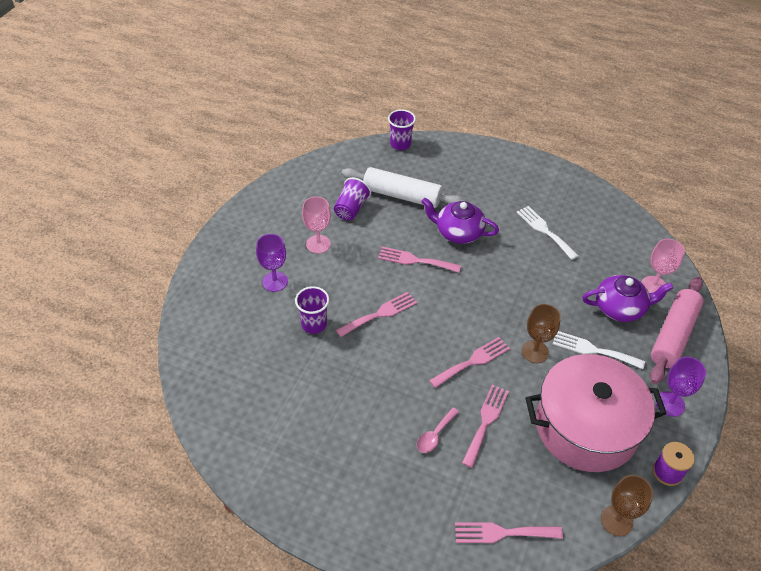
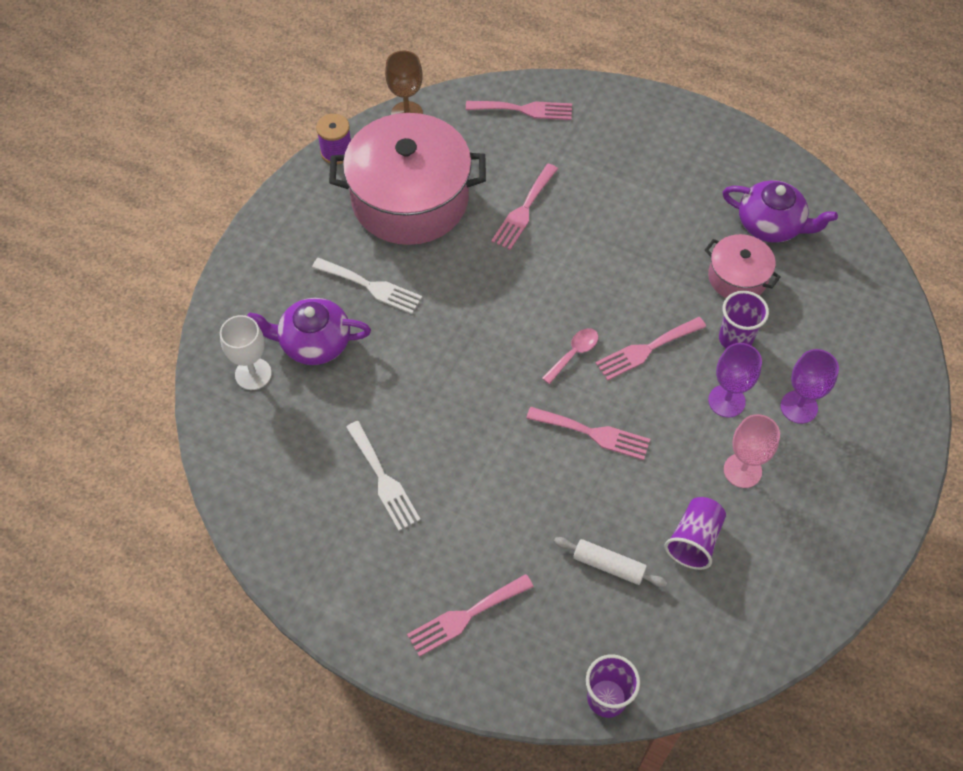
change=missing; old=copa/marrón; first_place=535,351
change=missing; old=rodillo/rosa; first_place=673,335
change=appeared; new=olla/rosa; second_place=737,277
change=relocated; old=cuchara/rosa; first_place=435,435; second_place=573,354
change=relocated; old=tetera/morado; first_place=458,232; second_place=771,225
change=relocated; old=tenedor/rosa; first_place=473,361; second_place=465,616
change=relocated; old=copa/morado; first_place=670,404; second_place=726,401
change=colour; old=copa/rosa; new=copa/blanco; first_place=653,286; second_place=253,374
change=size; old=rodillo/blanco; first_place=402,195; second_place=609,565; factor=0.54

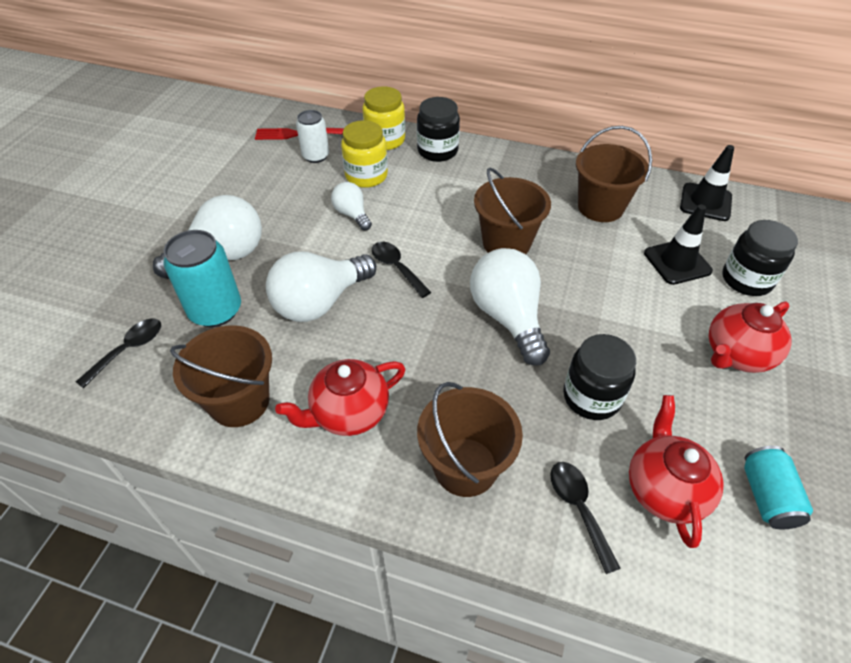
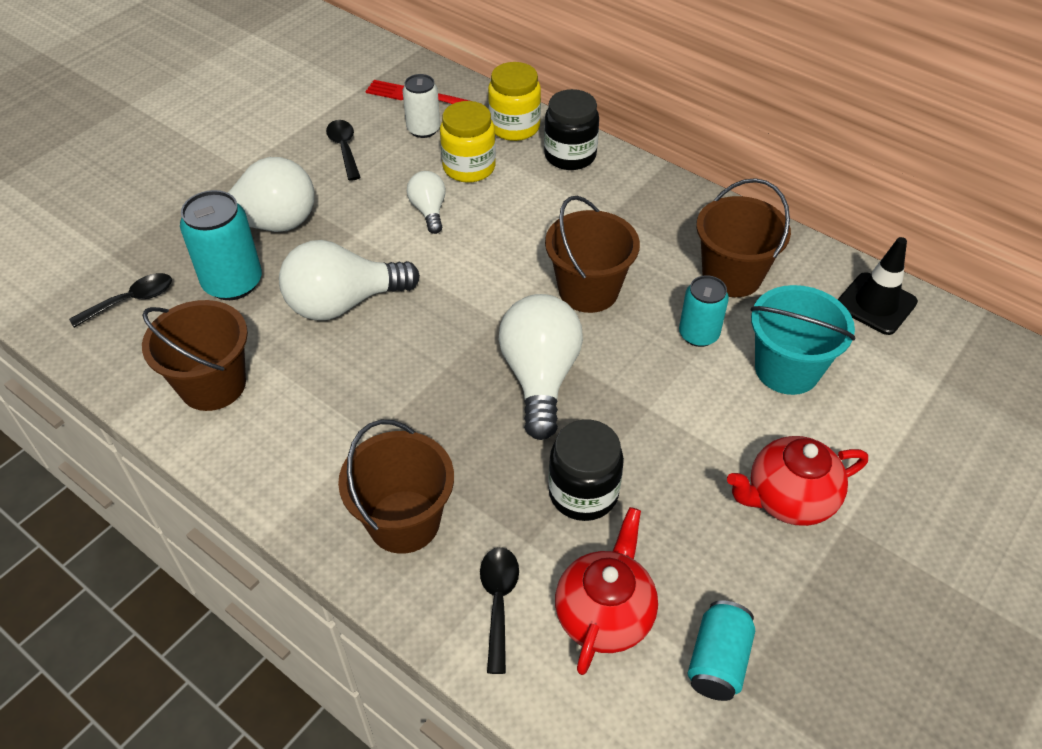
change=missing; old=tetera/rojo; first_place=349,413
change=missing; old=tarro/negro; first_place=746,280
change=appeared; new=lata/turquesa; second_place=698,334
change=relocated; old=cuchara/negro; first_place=396,268; second_place=344,148
change=exchanged; old=cono de tráfico/negro; new=balde/turquesa; first_place=677,262; second_place=787,369

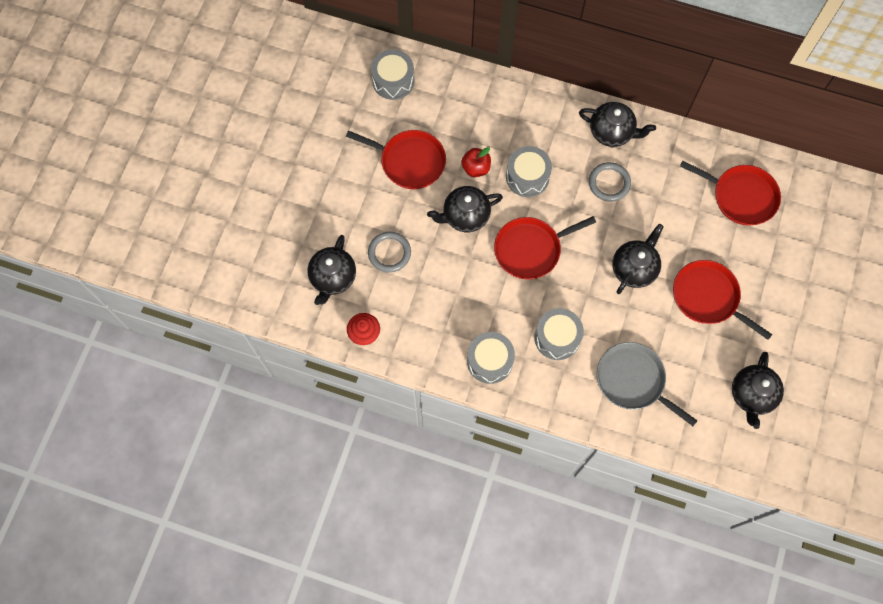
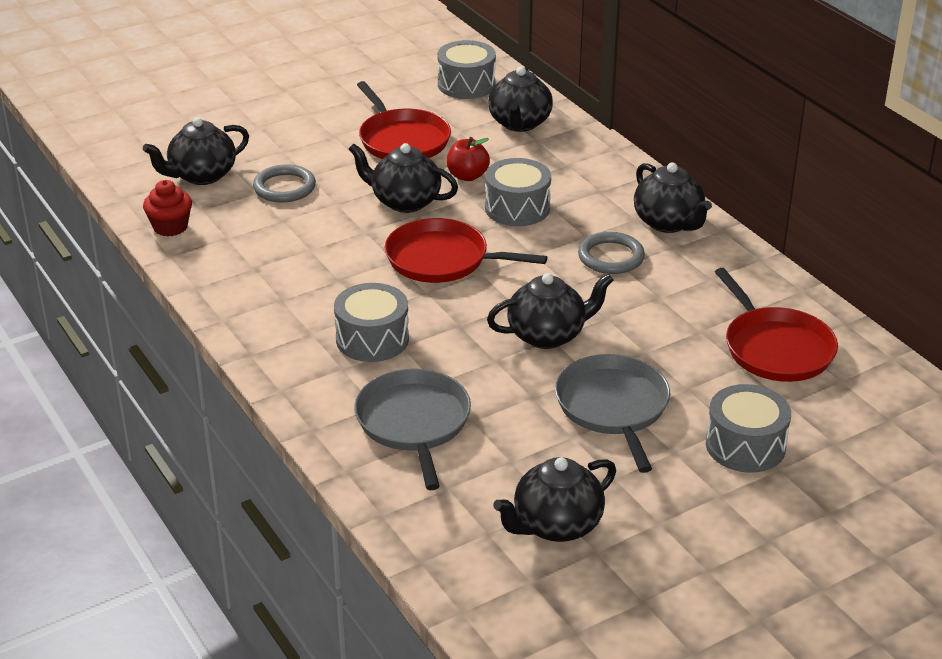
change=appeared; new=tetera/negro; second_place=519,123
change=relocated; old=tambor/gris; first_place=490,361; second_place=745,445
change=colour; old=sartén/rojo; new=sartén/gris; first_place=708,297; second_place=613,407

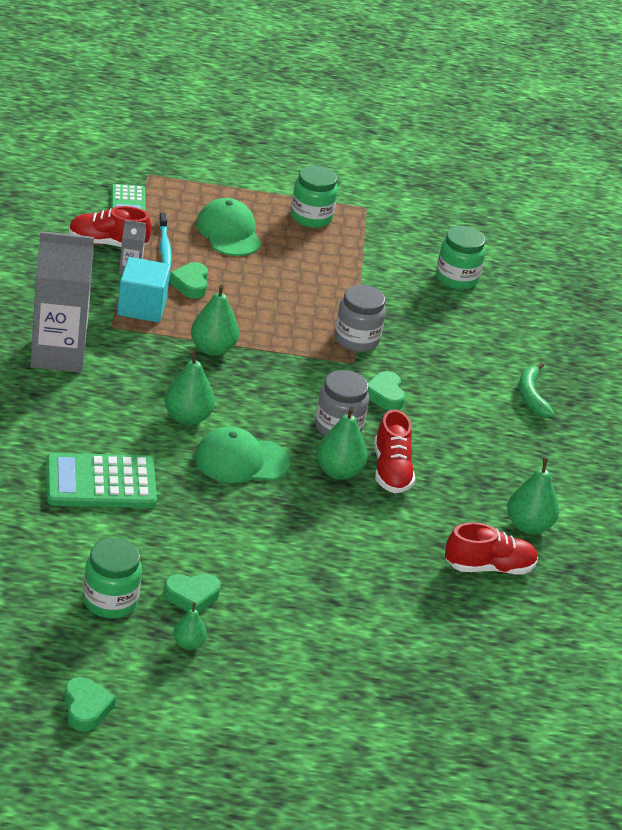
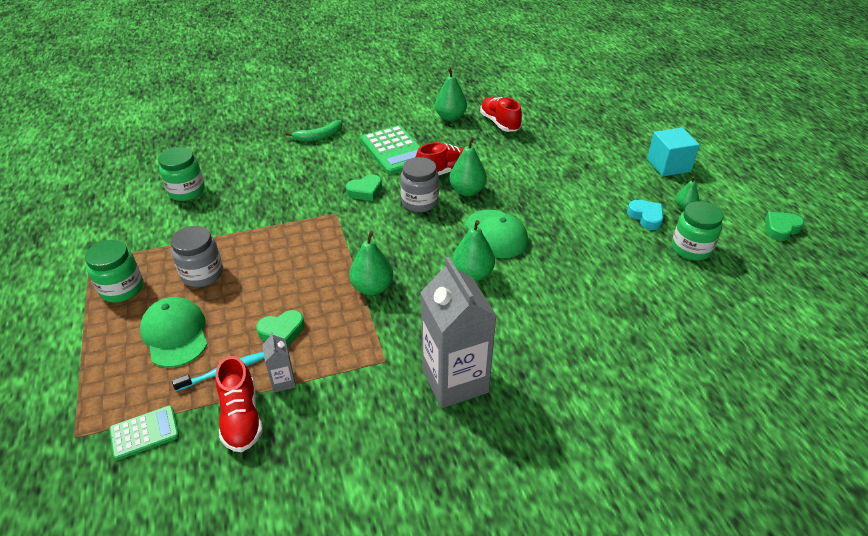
change=relocated; old=calculadora/verde; first_place=100,482; second_place=395,151
change=relocated; old=cubo/turquesa; first_place=142,307; second_place=668,165
change=relocated; old=tarro/gris; first_place=356,339; second_place=202,274
change=colour; old=corazón/verde; new=corazón/turquesa; first_place=191,596; second_place=646,217
change=spun; old=gorra/verde; first_place=229,232; second_place=175,334; degrees=105

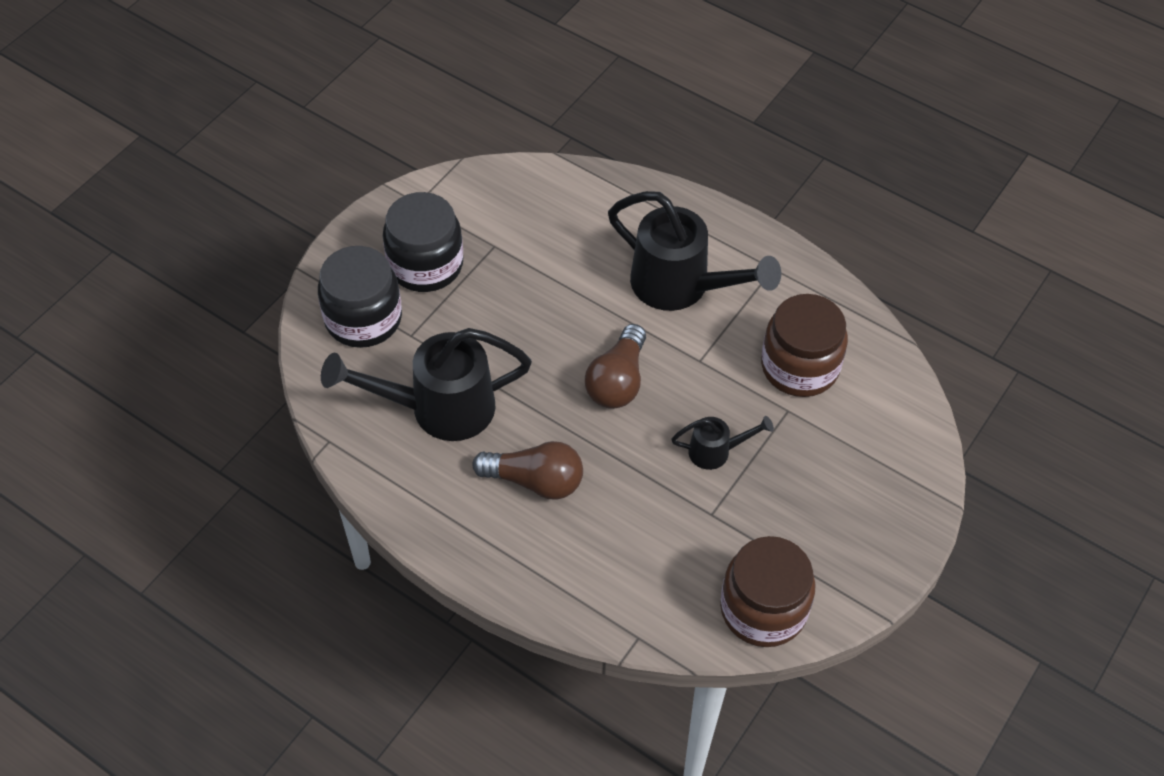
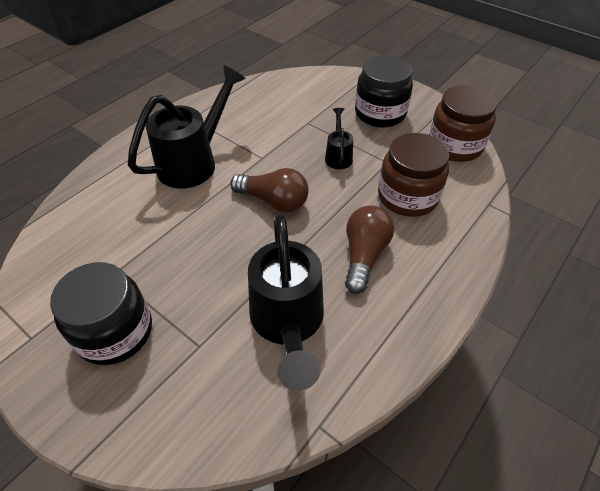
change=relocated; old=tarro/negro; first_place=363,318; second_place=380,113
change=relocated; old=tarro/marrón; first_place=799,366; second_place=407,196

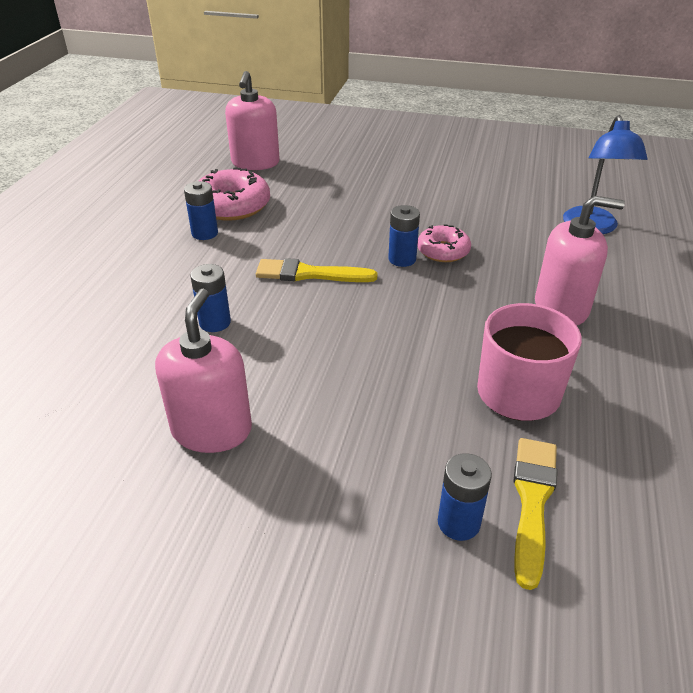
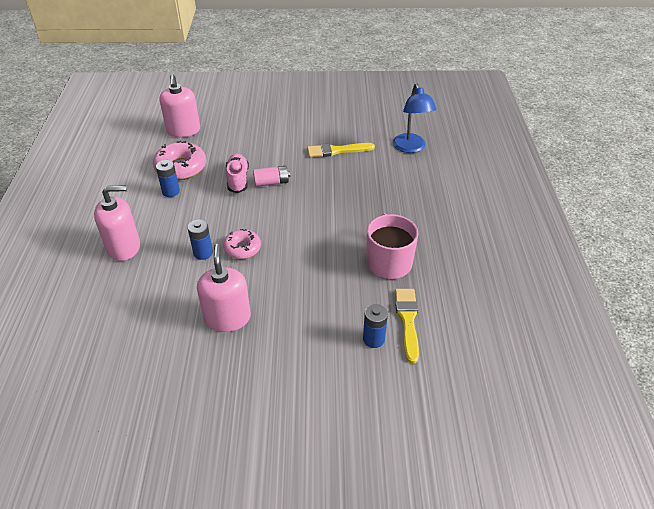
change=missing; old=pila/azul; first_place=402,259
change=appeared; new=zapato/rosa; second_place=238,179
change=appeared; new=pila/rosa; second_place=271,182
change=relocated; old=pincel/amarillo; first_place=309,274; second_place=337,150
change=relocated; old=rosquilla/rosa; first_place=443,251; second_place=242,248
change=relocated; old=dispensador de jabón/rosa; first_place=561,308; second_place=124,247

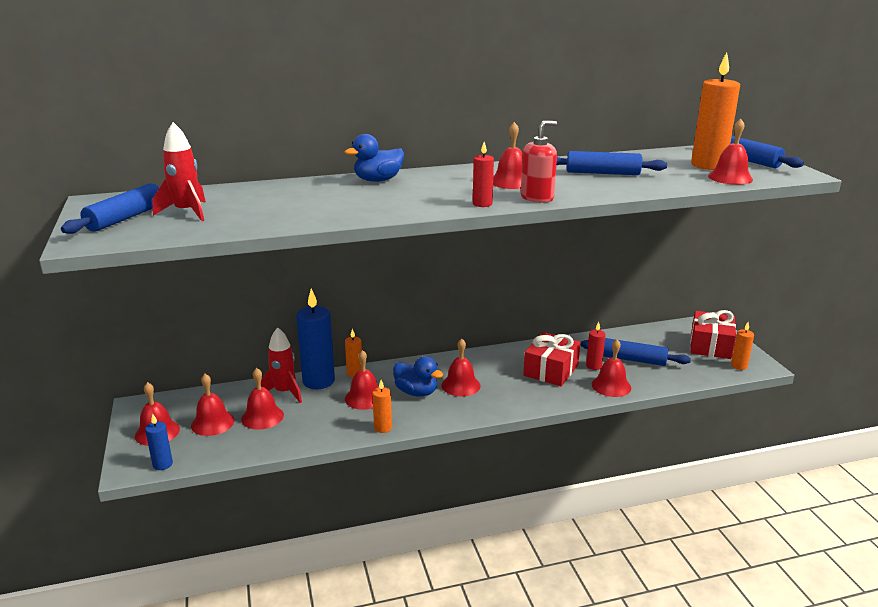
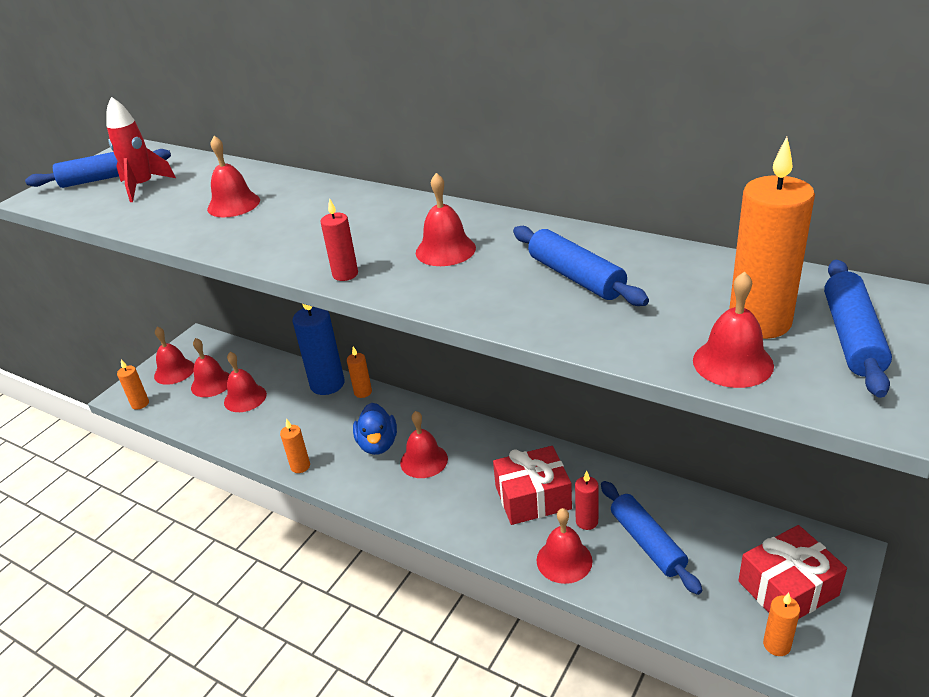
change=missing; old=cohete/rojo; first_place=284,392
change=missing; old=pato/azul; first_place=378,180
change=missing; old=dispensador de jabón/rojo; first_place=537,198
change=relocated; old=campana/rojo; first_place=364,398; second_place=233,204
change=colour; old=vela/azul; new=vela/naranja; first_place=162,464; second_place=140,404

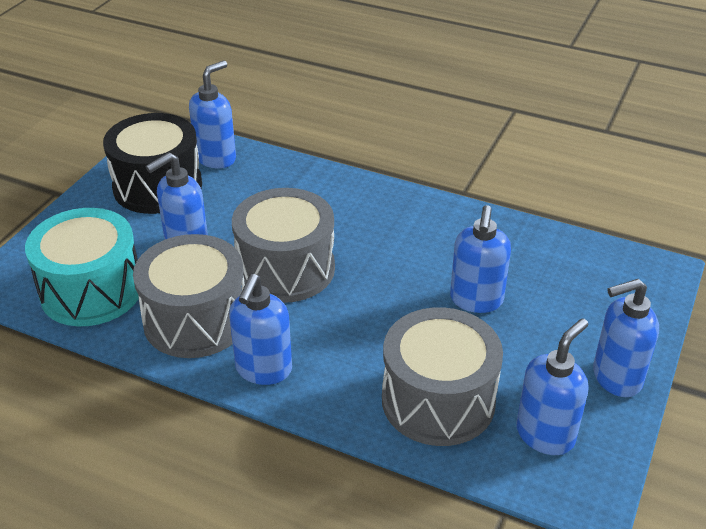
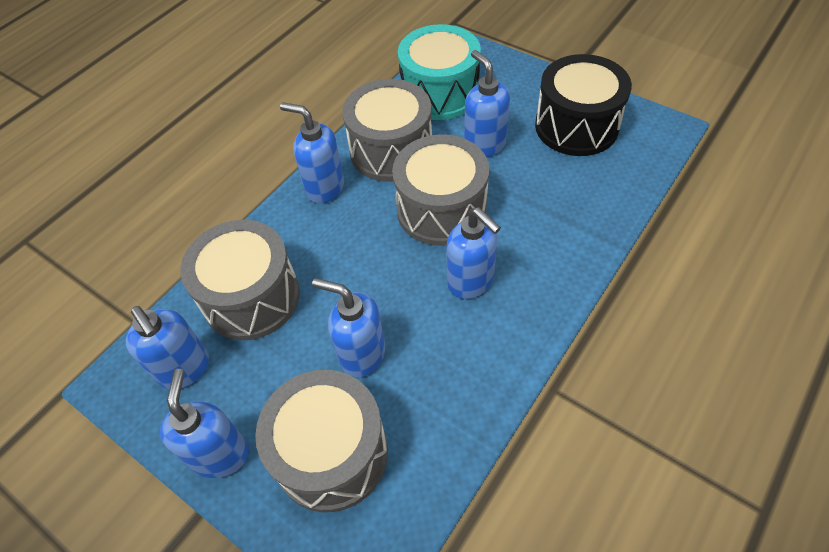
change=appeared; new=tambor/gris; second_place=331,453
change=relocated; old=dispensador de jabón/azul; first_place=216,158; second_place=471,282

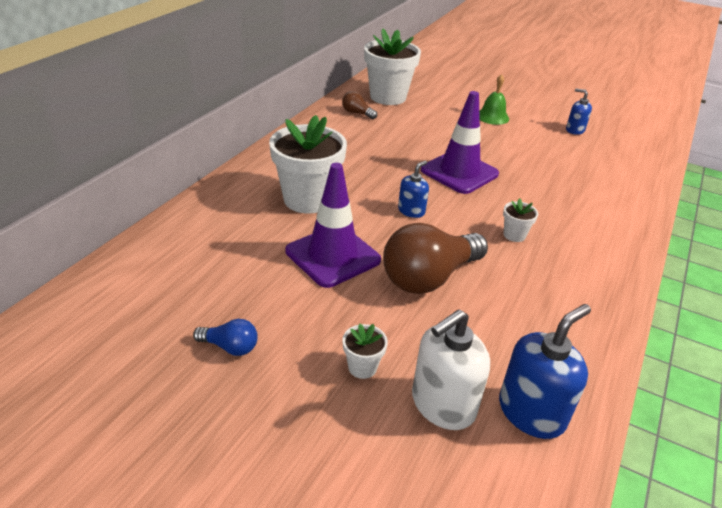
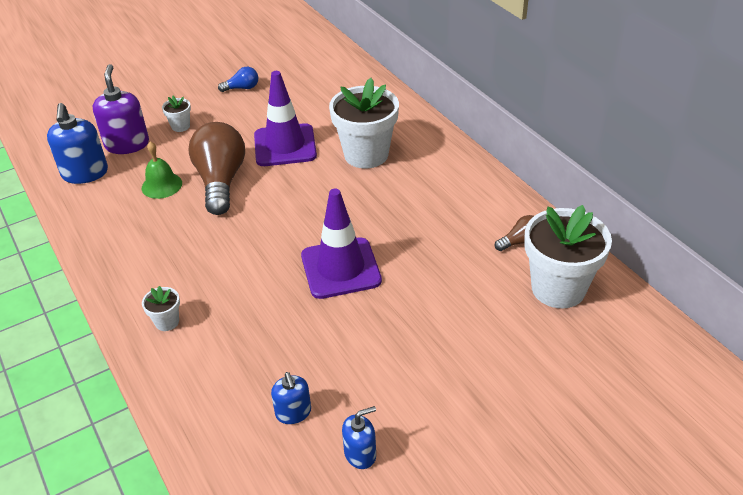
change=relocated; old=dispensador de jabón/azul; first_place=411,211; second_place=293,412
change=relocated; old=campana/verde; first_place=492,117; second_place=161,185
change=relocated; old=maceta/blanco; first_place=514,235; second_place=167,322
change=colour; old=dispensador de jabón/blanco; new=dispensador de jabón/morado; first_place=442,404; second_place=127,144
change=spun; old=bombilla/azul; first_place=230,347; second_place=242,88; degrees=-150

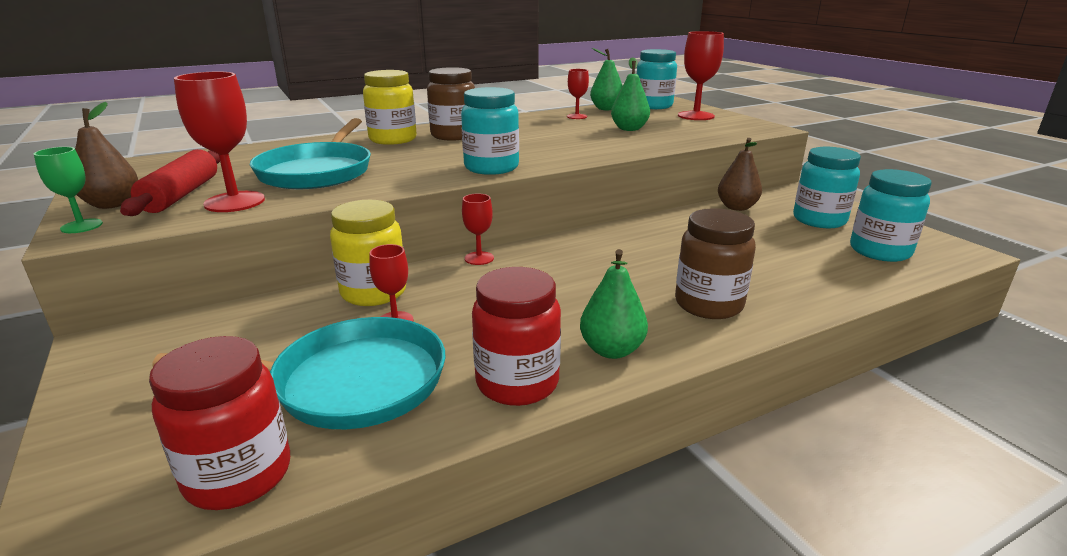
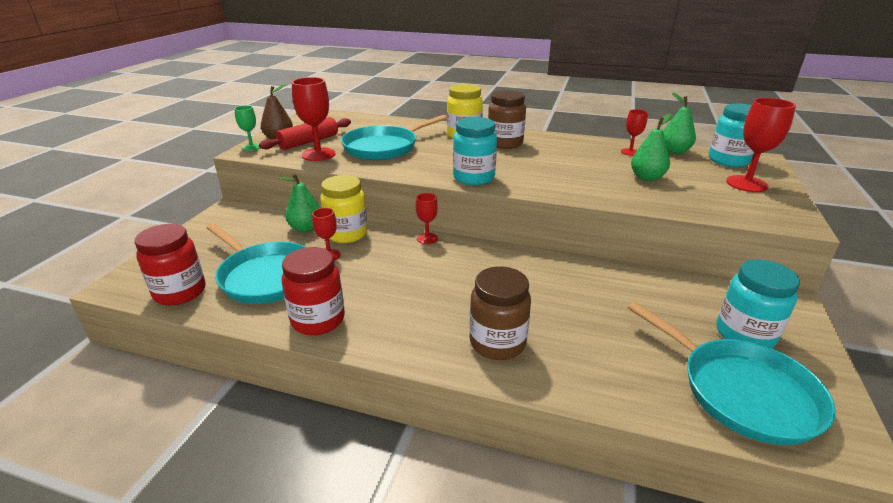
change=missing; old=pera/marrón; first_place=736,207
change=relocated; old=pera/verde; first_place=611,350; second_place=306,228
change=exchanged; old=tarro/turquesa; new=sartén/turquesa; first_place=880,251; second_place=742,392

